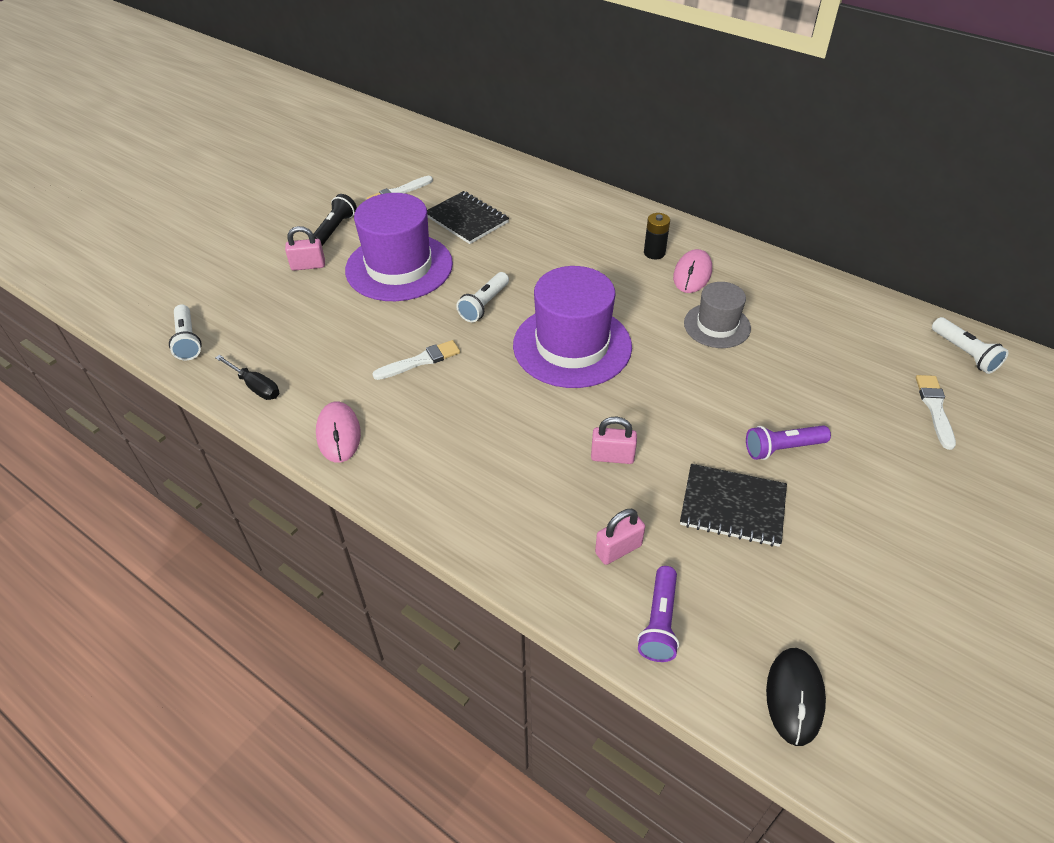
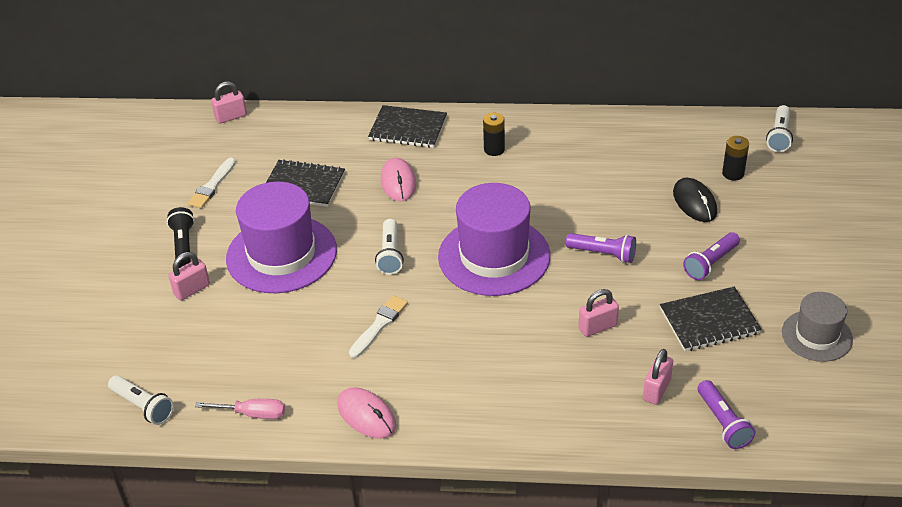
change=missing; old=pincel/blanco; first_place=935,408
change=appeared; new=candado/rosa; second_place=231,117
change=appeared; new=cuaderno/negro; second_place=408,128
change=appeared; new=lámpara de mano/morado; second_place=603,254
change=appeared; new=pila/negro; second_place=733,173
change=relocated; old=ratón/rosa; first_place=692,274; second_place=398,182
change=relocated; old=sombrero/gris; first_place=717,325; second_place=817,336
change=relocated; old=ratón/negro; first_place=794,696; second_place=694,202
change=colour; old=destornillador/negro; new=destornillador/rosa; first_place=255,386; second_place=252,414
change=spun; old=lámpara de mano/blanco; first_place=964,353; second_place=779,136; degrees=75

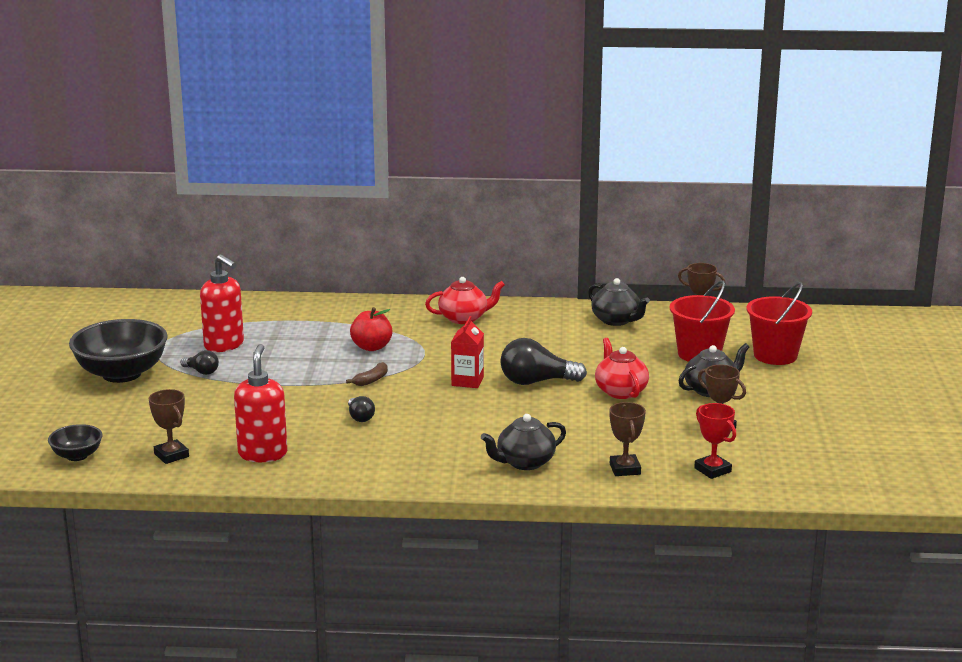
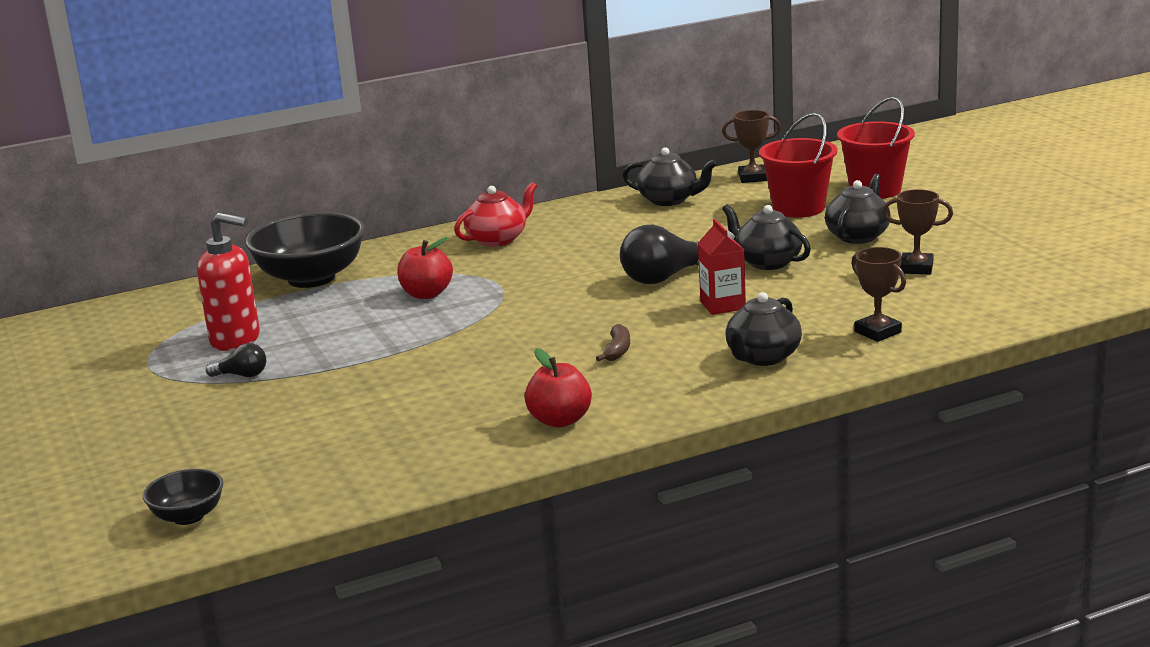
change=missing; old=trofeo/marrón; first_place=171,455
change=missing; old=dispensador de jabón/rojo; first_place=263,454
change=missing; old=bombilla/negro; first_place=360,417
change=missing; old=trofeo/rojo; first_place=712,470
change=appeared; new=manzana/rojo; second_place=560,420
change=relocated; old=cuenco/negro; first_place=122,374; second_place=311,278
change=relocated; old=plátano/marrón; first_place=371,380; second_place=617,351
change=relocated; old=cartón de leche/rojo; first_place=467,381; second_place=723,305
change=colour; old=tetera/rojo; new=tetera/negro; first_place=620,391; second_place=767,262

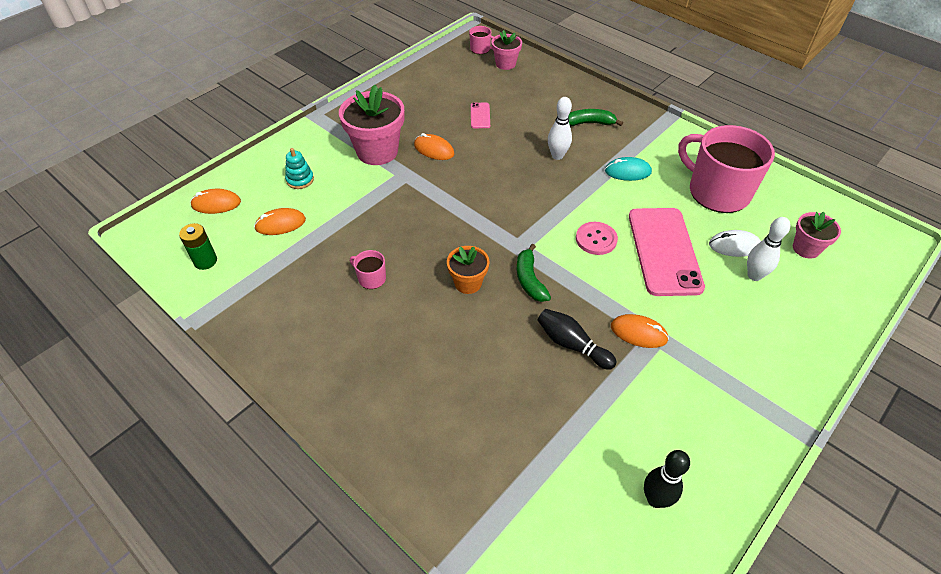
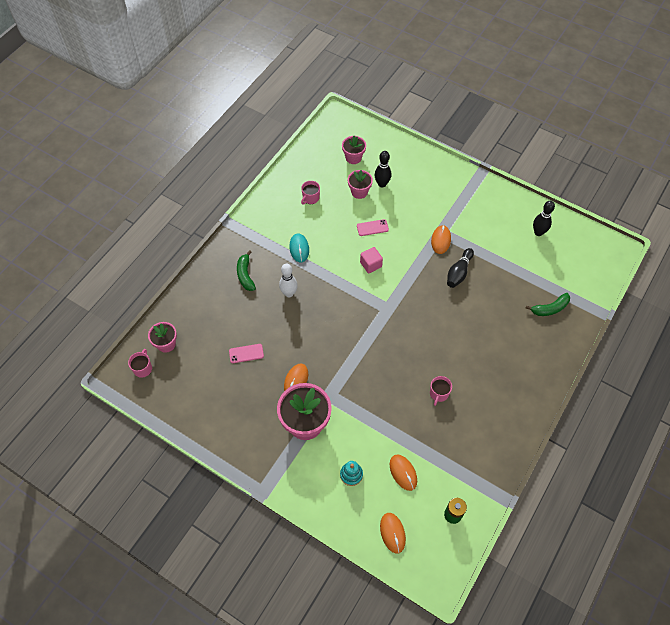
change=missing; old=maceta/naranja; first_place=468,283
change=relocated; old=plátano/verde; first_place=529,280; second_place=550,308
change=exchanged; old=botón/rosa; new=cubo/rosa; first_place=596,239; second_place=371,264
change=exchanged; old=ratón/blanco; new=maceta/rosa; first_place=734,246; second_place=359,192
change=colour; old=bolo/blanco; new=bolo/negro; first_place=754,275; second_place=382,184
change=size; old=móvil/rosa; first_place=664,251; second_place=372,228; factor=0.42
change=size; old=taza/rosa; first_place=717,192; second_place=310,198; factor=0.41

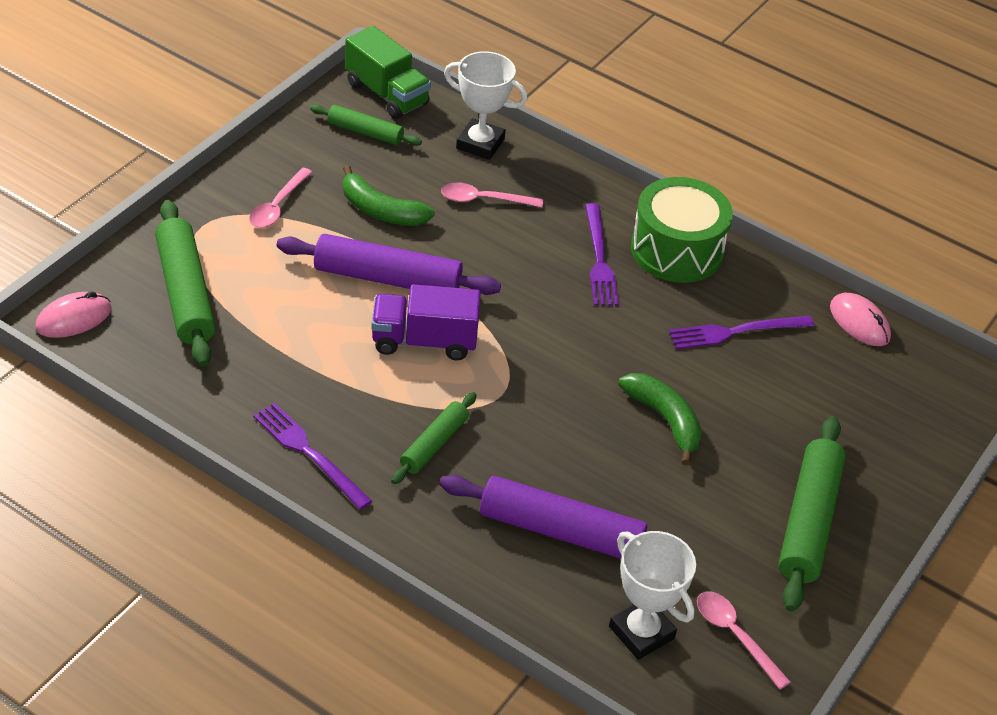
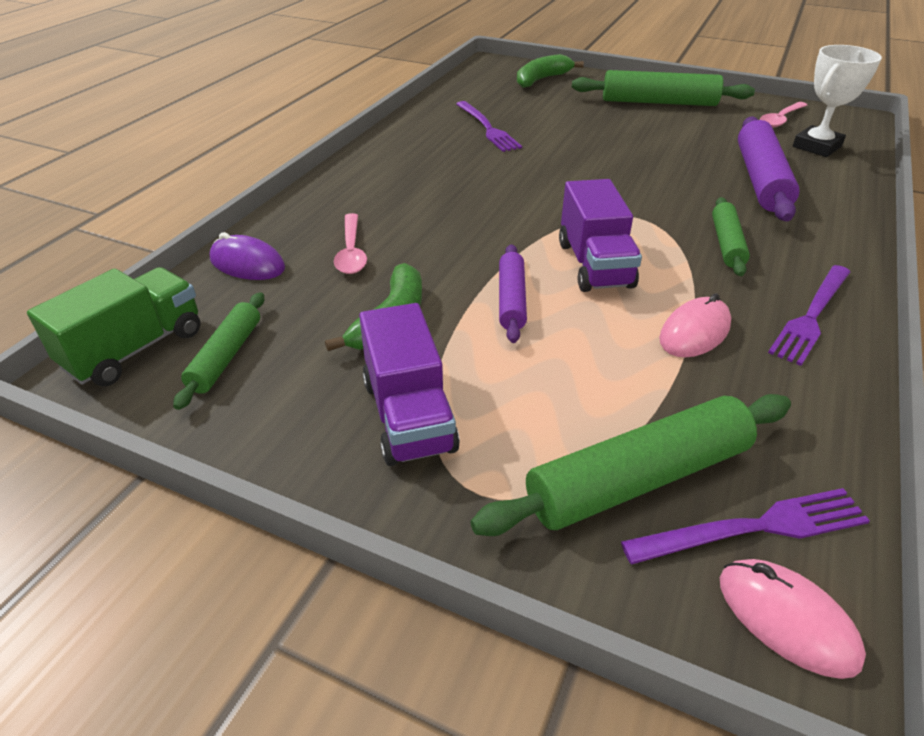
change=missing; old=tambor/verde; first_place=676,250
change=relocated; old=tenedor/morado; first_place=599,259; second_place=754,528
change=relocated; old=plátano/verde; first_place=665,420; second_place=541,79
change=relocated; old=ratón/rosa; first_place=859,322; second_place=694,332
change=exchanged; old=cuchara/rosa; new=camión/morado; first_place=277,206; second_place=408,415
change=exchanged; old=trofeo/blanco; new=ratón/morado; first_place=480,144; second_place=247,264
change=spun; old=rodillo/verde; first_place=434,444; second_place=727,244; degrees=75
change=size; old=rodillo/morado; first_place=387,278; second_place=511,300; factor=0.58

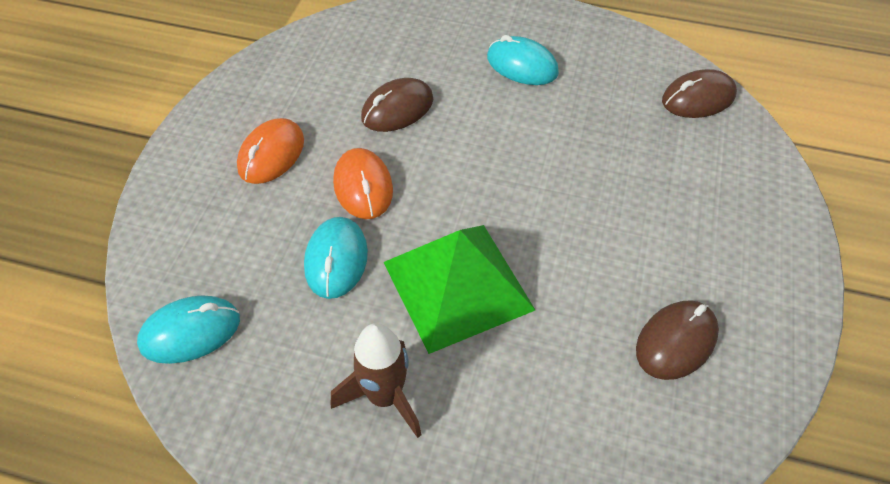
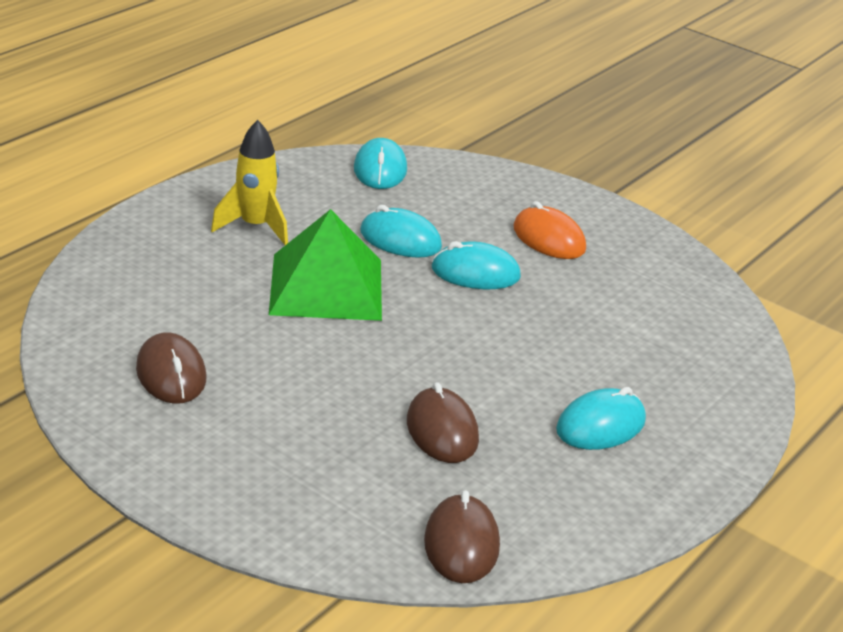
change=relocated; old=ratón/marrón; first_place=397,109; second_place=442,430
change=colour; old=cohete/marrón; new=cohete/amarillo; first_place=384,397; second_place=255,227
change=colour; old=ratón/naranja; new=ratón/turquesa; first_place=363,187; second_place=475,273

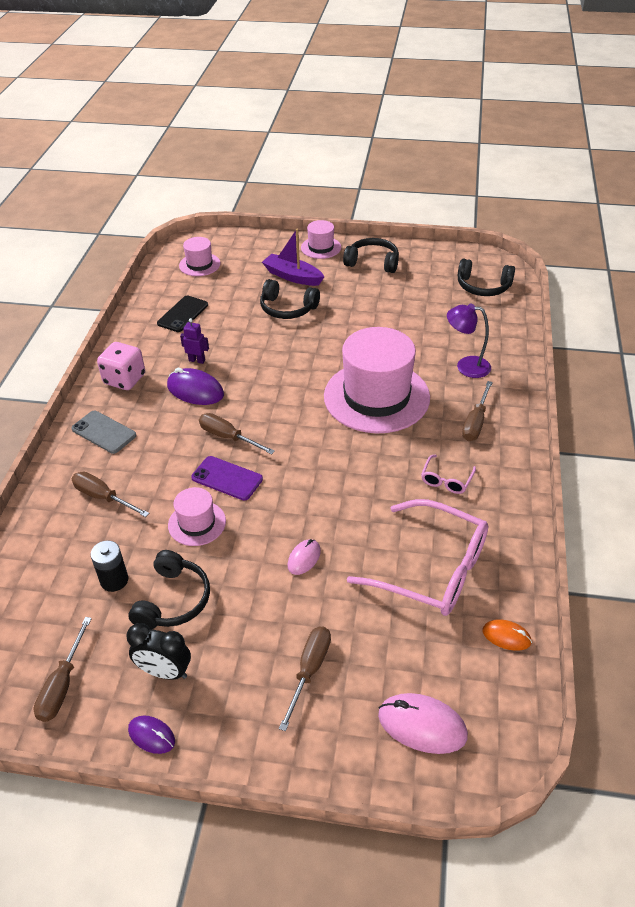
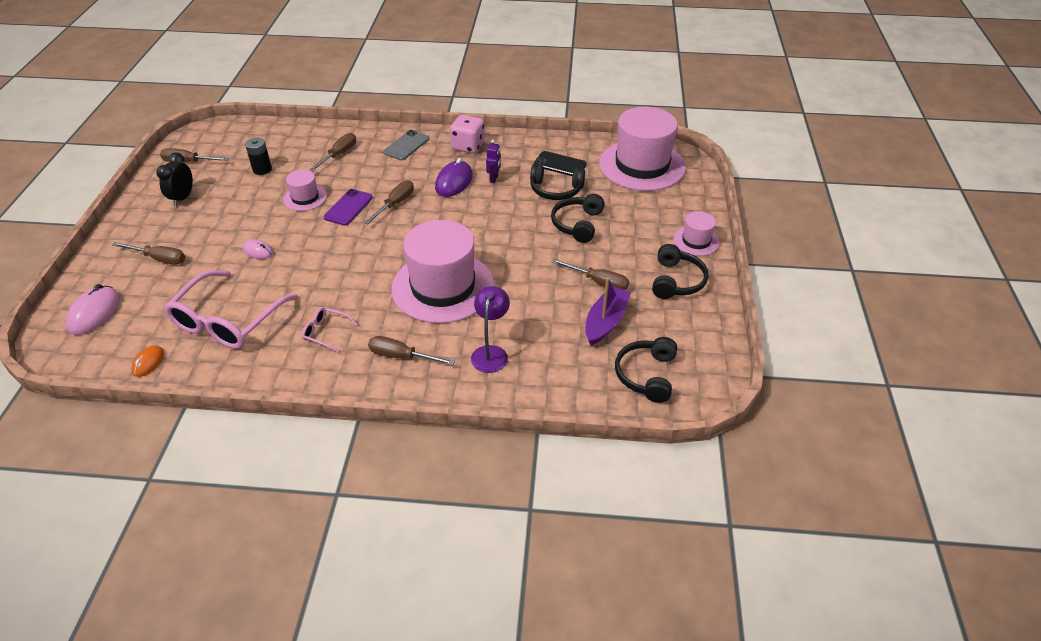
change=missing; old=ratón/morado; first_place=151,735
change=appeared; new=destornillador/marrón; second_place=598,282
change=relocated; old=auriculares/negro; first_place=173,600; second_place=556,190
change=relocated; old=barco/morado; first_place=292,276; second_place=605,322
change=size; old=sombrero/rosa; first_place=199,264; second_place=642,165; factor=2.12

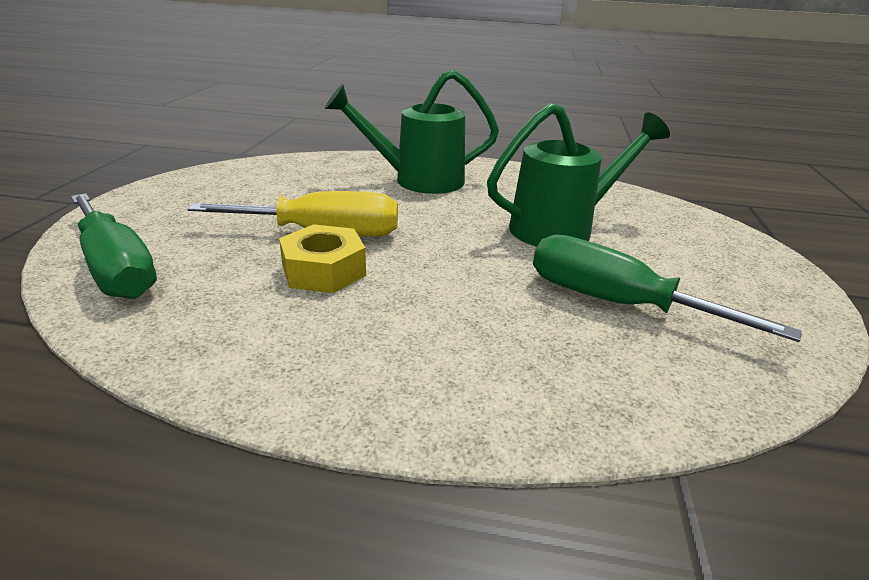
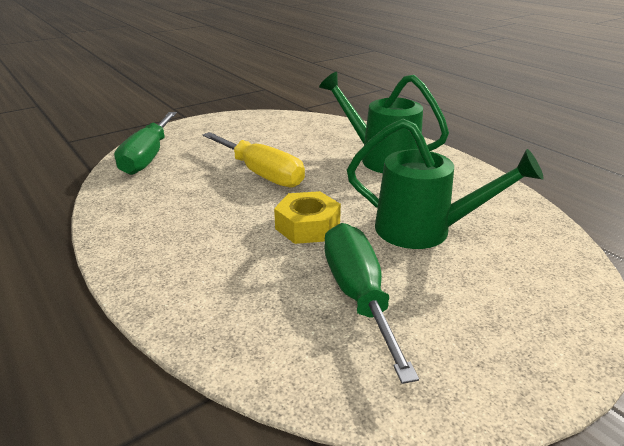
change=relocated; old=tuerca/amarillo; first_place=324,270; second_place=307,226

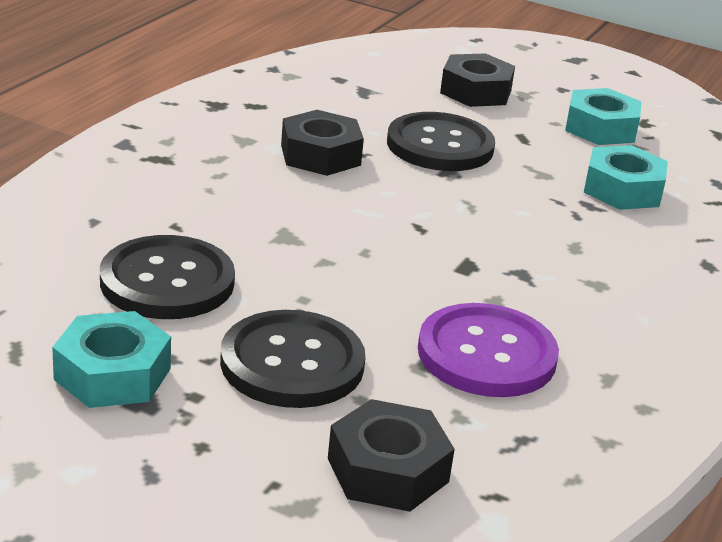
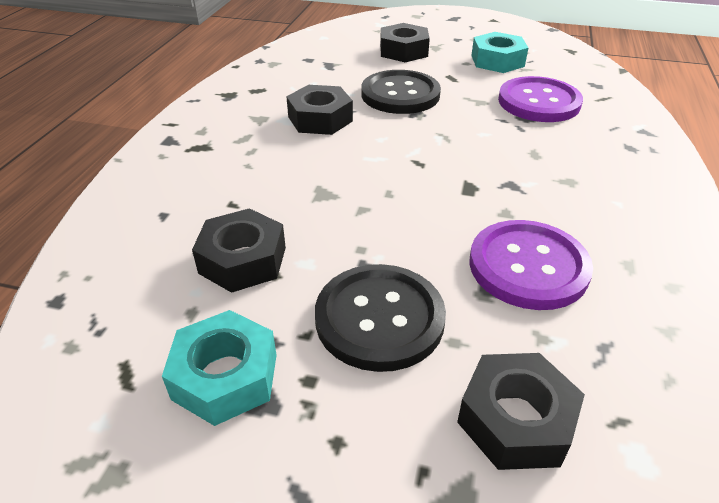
change=exchanged; old=botón/negro; new=tuerca/negro; first_place=167,281; second_place=243,260
change=exchanged; old=tuerca/turquesa; new=botón/morado; first_place=623,190; second_place=539,102

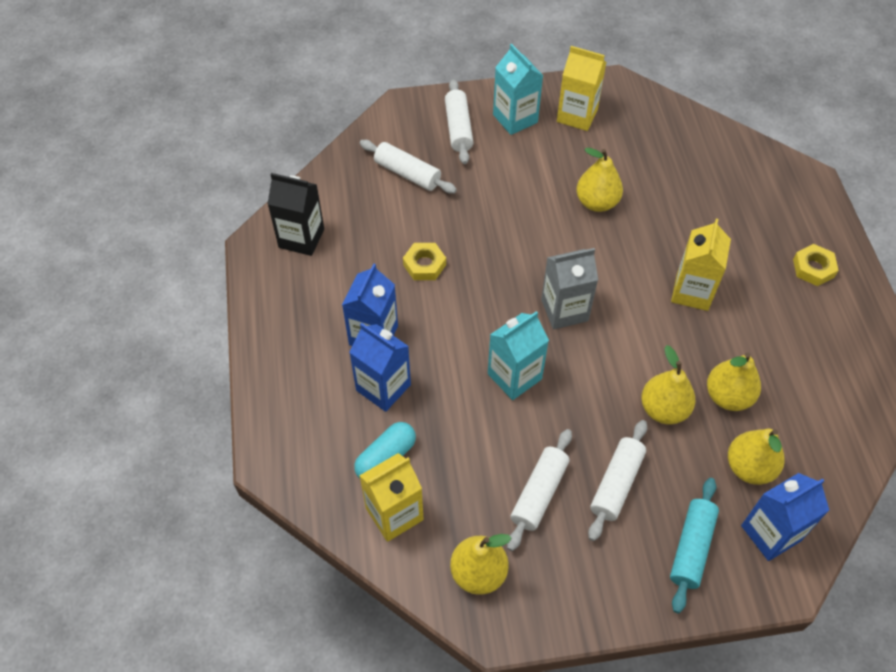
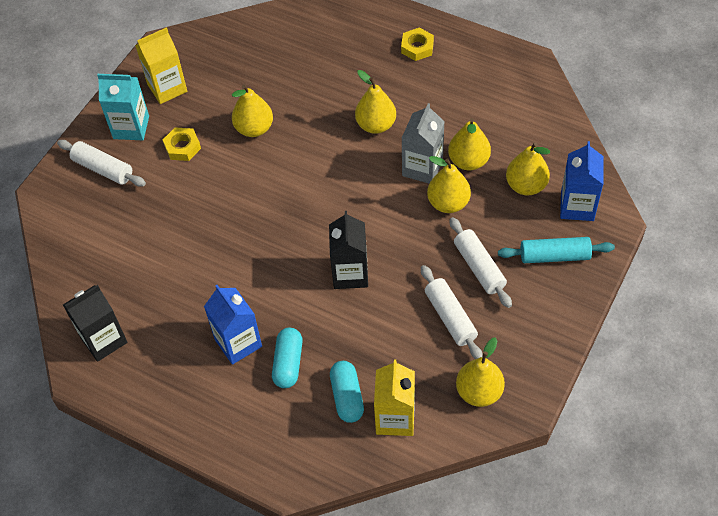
change=missing; old=rodillo/blanco; first_place=407,173
change=relocated; old=tuerca/amarillo; first_place=424,265; second_place=182,147
change=relocated; old=cartón de leche/gris; first_place=564,310; second_place=422,168
change=exchanged; old=cartón de leche/azul; new=cápsula/turquesa; first_place=383,387; second_place=288,363
change=exchanged; old=cartón de leche/amarillo; new=pera/amarillo; first_place=692,292; second_place=376,125
change=colour; old=cartón de leche/turquesa; new=cartón de leche/negro; first_place=514,376; second_place=350,273
change=spun; old=rodillo/turquesa; first_place=691,548; second_place=554,256; degrees=-60

